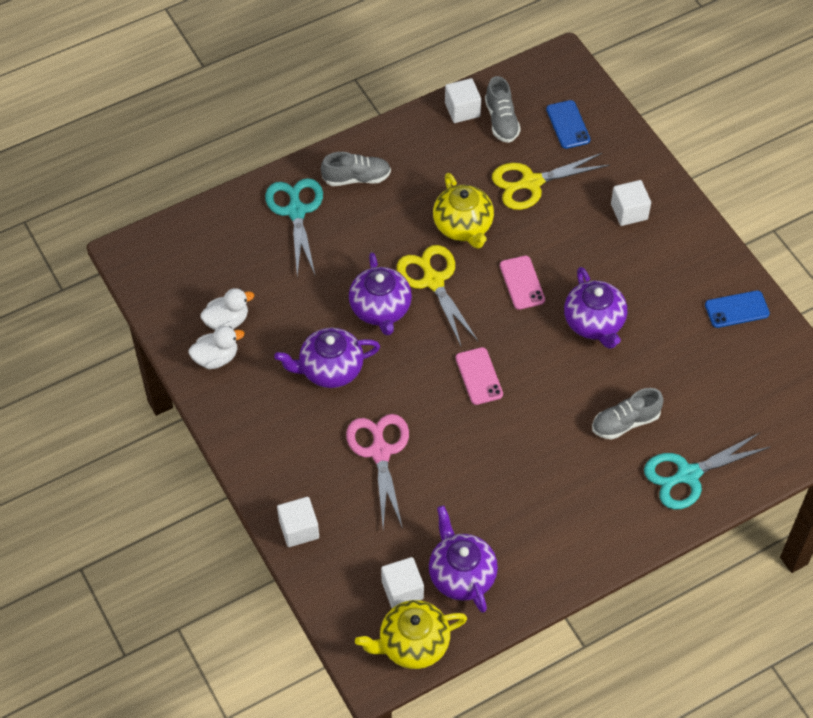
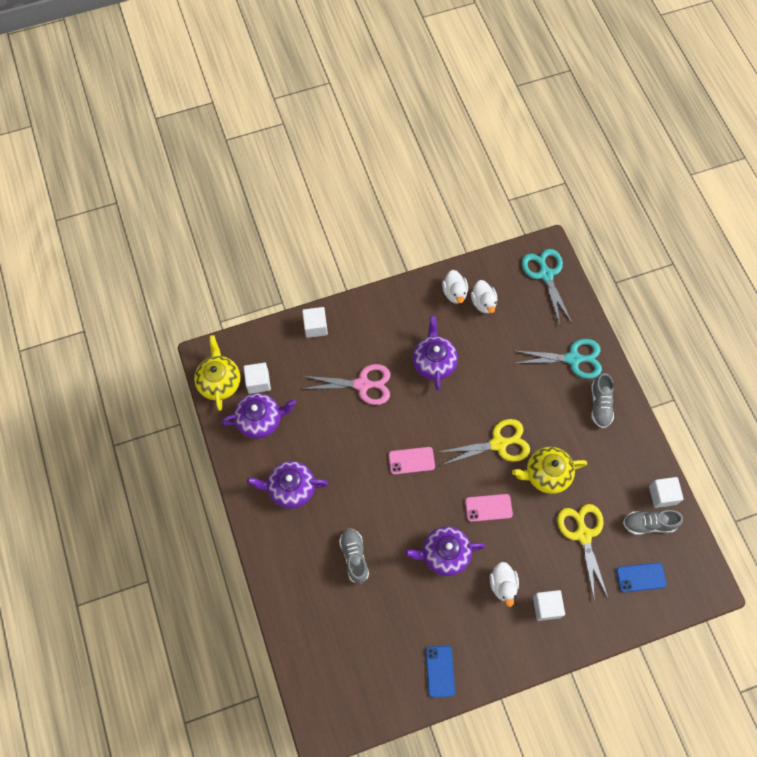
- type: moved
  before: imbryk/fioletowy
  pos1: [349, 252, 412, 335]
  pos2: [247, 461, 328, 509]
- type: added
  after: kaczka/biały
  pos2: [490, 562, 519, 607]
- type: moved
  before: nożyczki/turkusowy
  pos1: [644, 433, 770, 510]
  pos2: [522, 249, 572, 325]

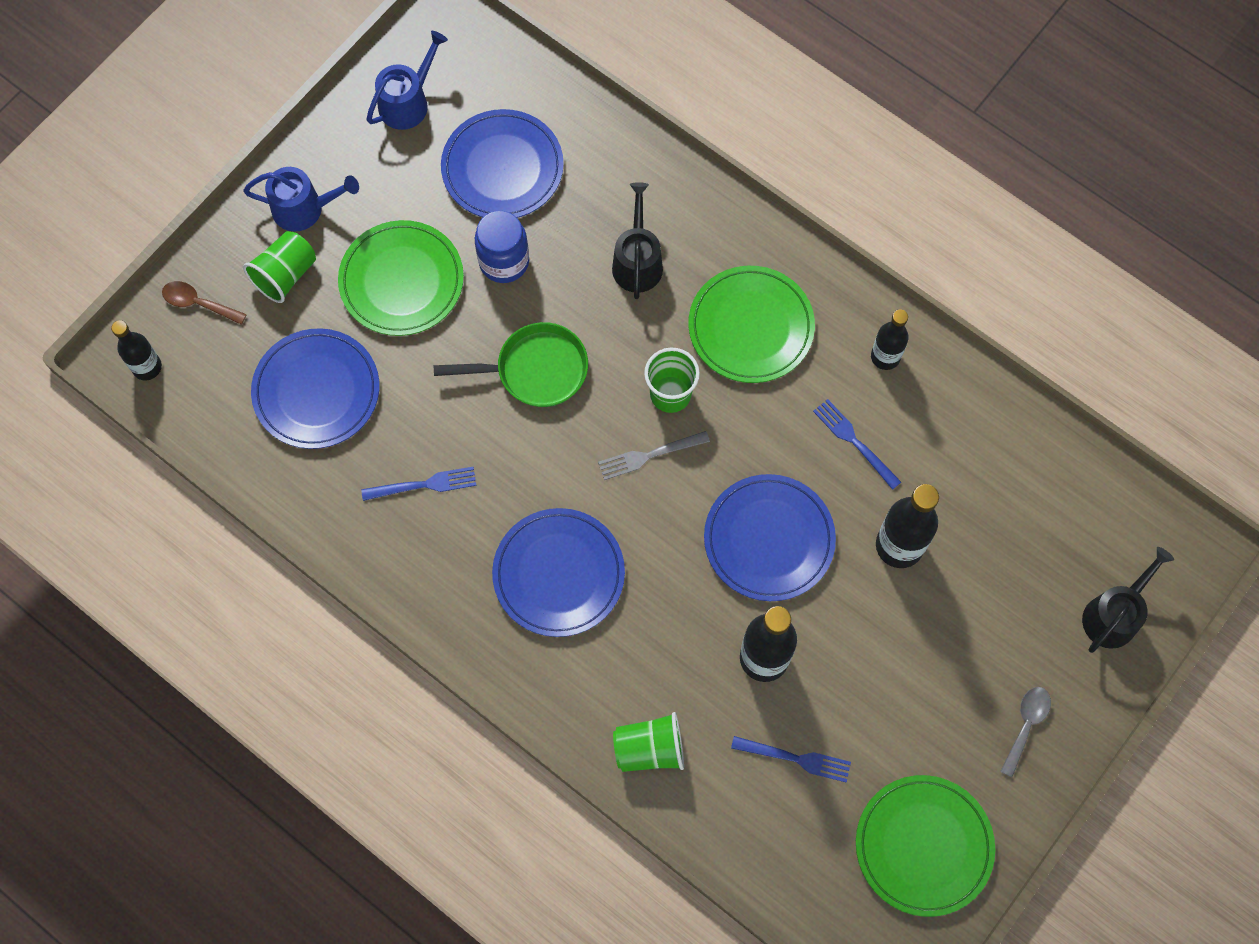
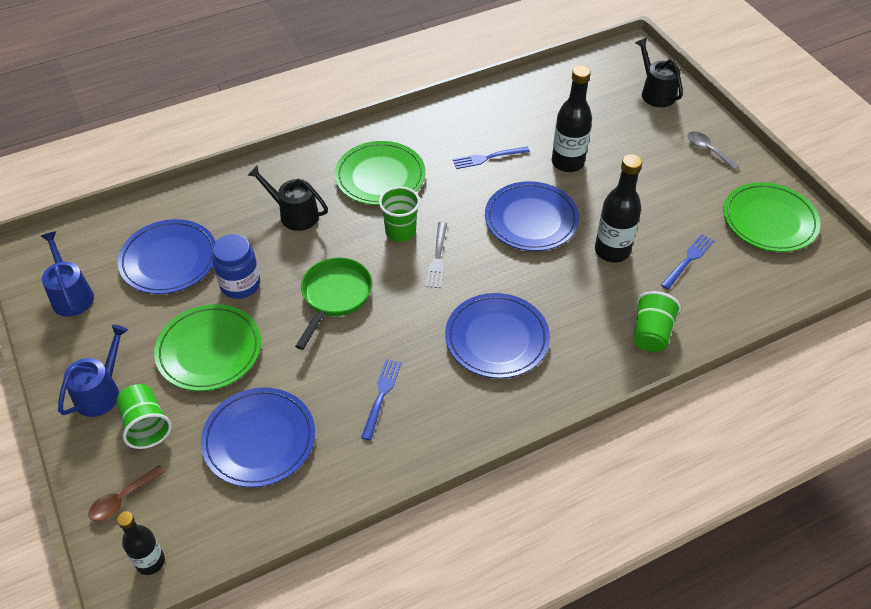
- type: removed
  before: butelka/czarny
  pos1: [871, 309, 909, 370]

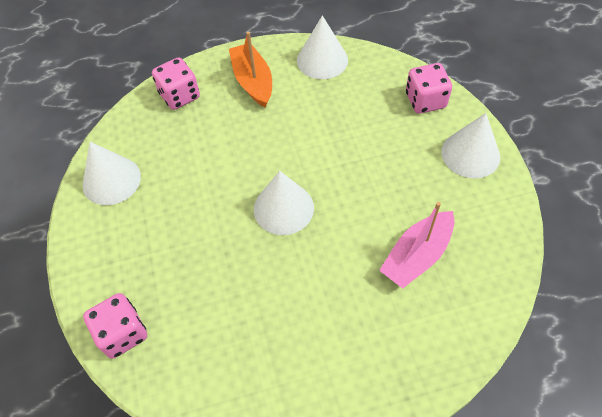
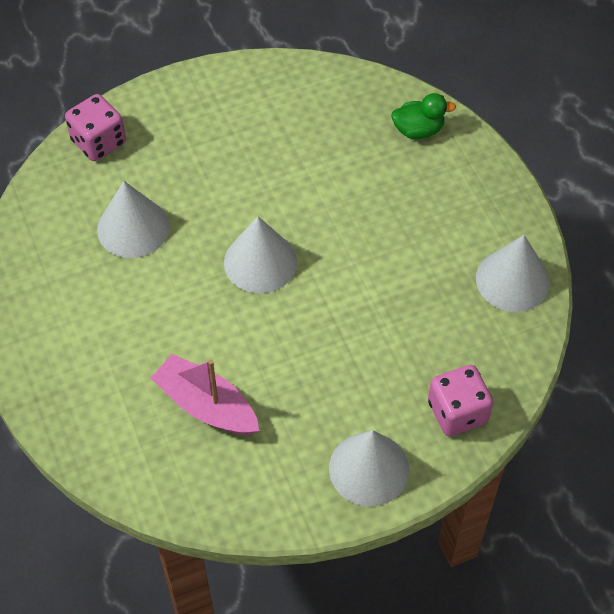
- type: moved
  before: stożek/biały
  pos1: [83, 142, 141, 205]
  pos2: [97, 181, 169, 258]
- type: replaced
  before: kostka do gry/różowy
  after: kaczka/zielony
  pos1: [152, 57, 200, 110]
  pos2: [391, 93, 456, 139]
- type: removed
  before: łódka/pomarańczowy
  pos1: [229, 32, 272, 108]

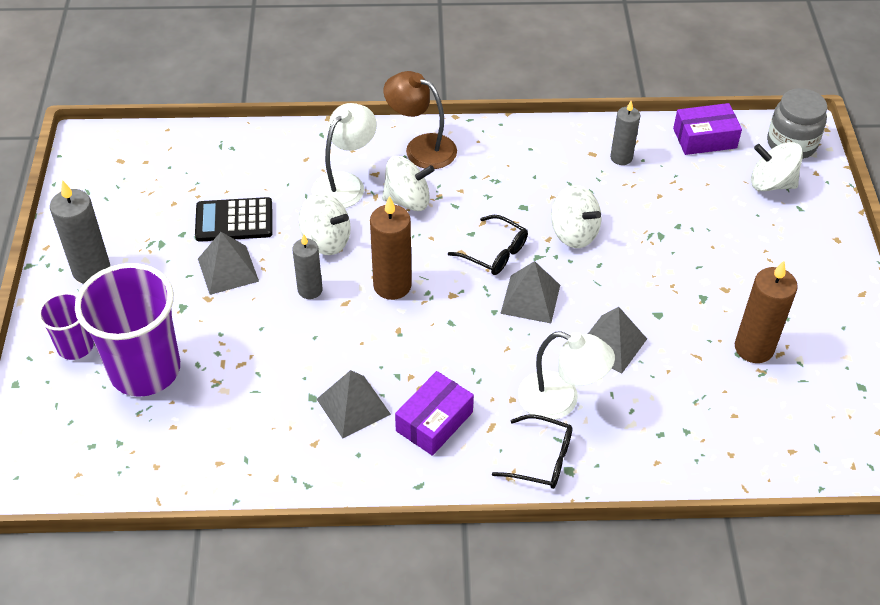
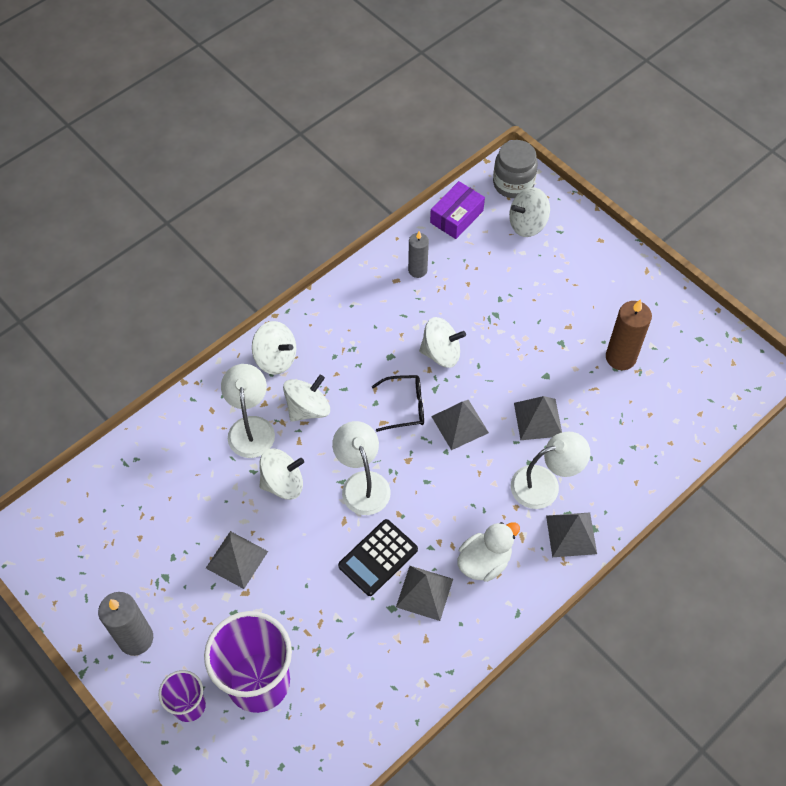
- type: replaced
  before: lampka/brązowy
  after: bączek/biały
  pos1: [383, 71, 457, 169]
  pos2: [252, 321, 296, 375]
- type: replaced
  before: świeca/brązowy
  after: lampka/biały
  pos1: [370, 196, 412, 300]
  pos2: [332, 421, 390, 515]
- type: moved
  before: kalkulator/czarny
  pos1: [195, 197, 272, 242]
  pos2: [338, 519, 418, 596]
- type: replaced
  before: pudełko/fioletowy
  after: kaczka/biały
  pos1: [395, 371, 474, 456]
  pos2: [457, 522, 520, 582]
- type: replaced
  before: okulary/czarny
  after: piramida/szary
  pos1: [492, 414, 573, 489]
  pos2: [546, 513, 597, 557]
- type: removed
  before: świeca/szary
  pos1: [292, 234, 322, 299]

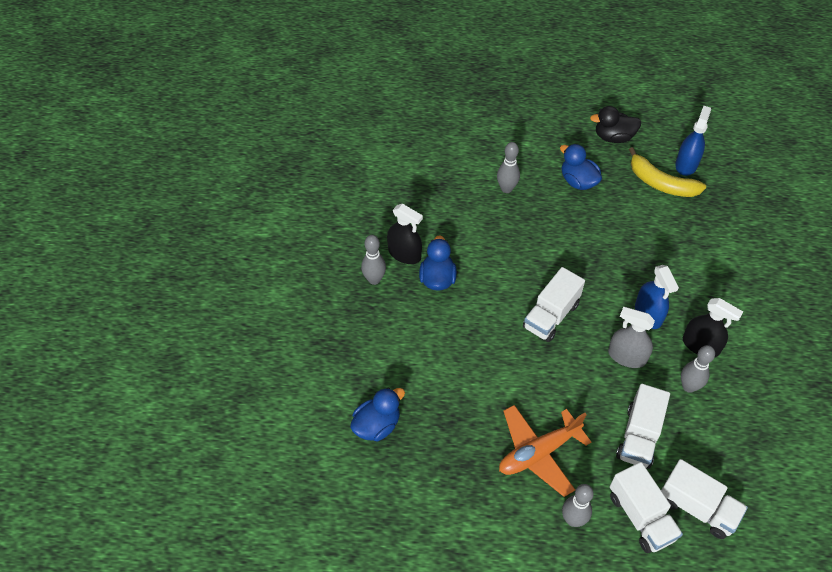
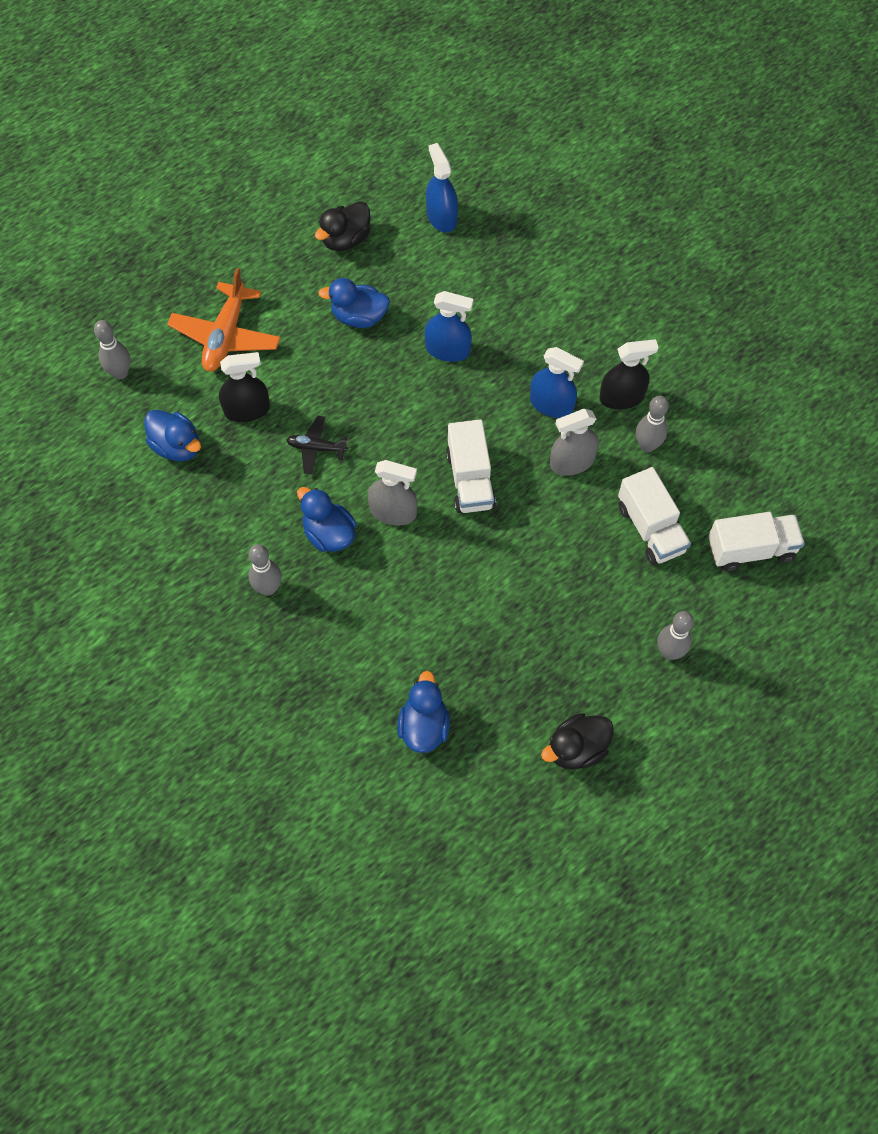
- type: moved
  before: kręgiel/szary
  pos1: [497, 142, 520, 193]
  pos2: [94, 320, 131, 380]
- type: added
  after: kaczka/niebieski
  pos2: [144, 410, 201, 461]
- type: moved
  before: samolot/pomarańczowy
  pos1: [499, 405, 591, 497]
  pos2: [167, 268, 281, 372]
- type: moved
  before: spryskiwacz/czarny
  pos1: [387, 204, 423, 264]
  pos2: [219, 352, 270, 422]
- type: added
  after: samolot/czarny
  pos2: [286, 416, 348, 474]
- type: added
  after: spryskiwacz/szary
  pos2: [367, 460, 418, 525]
- type: added
  after: spryskiwacz/niebieski
  pos2: [425, 291, 473, 362]
- type: added
  after: kaczka/czarny
  pos2: [541, 713, 614, 770]
- type: removed
  before: ciężarówka/biały
  pos1: [610, 462, 683, 553]
- type: removed
  before: banan/żółty
  pos1: [629, 147, 706, 197]

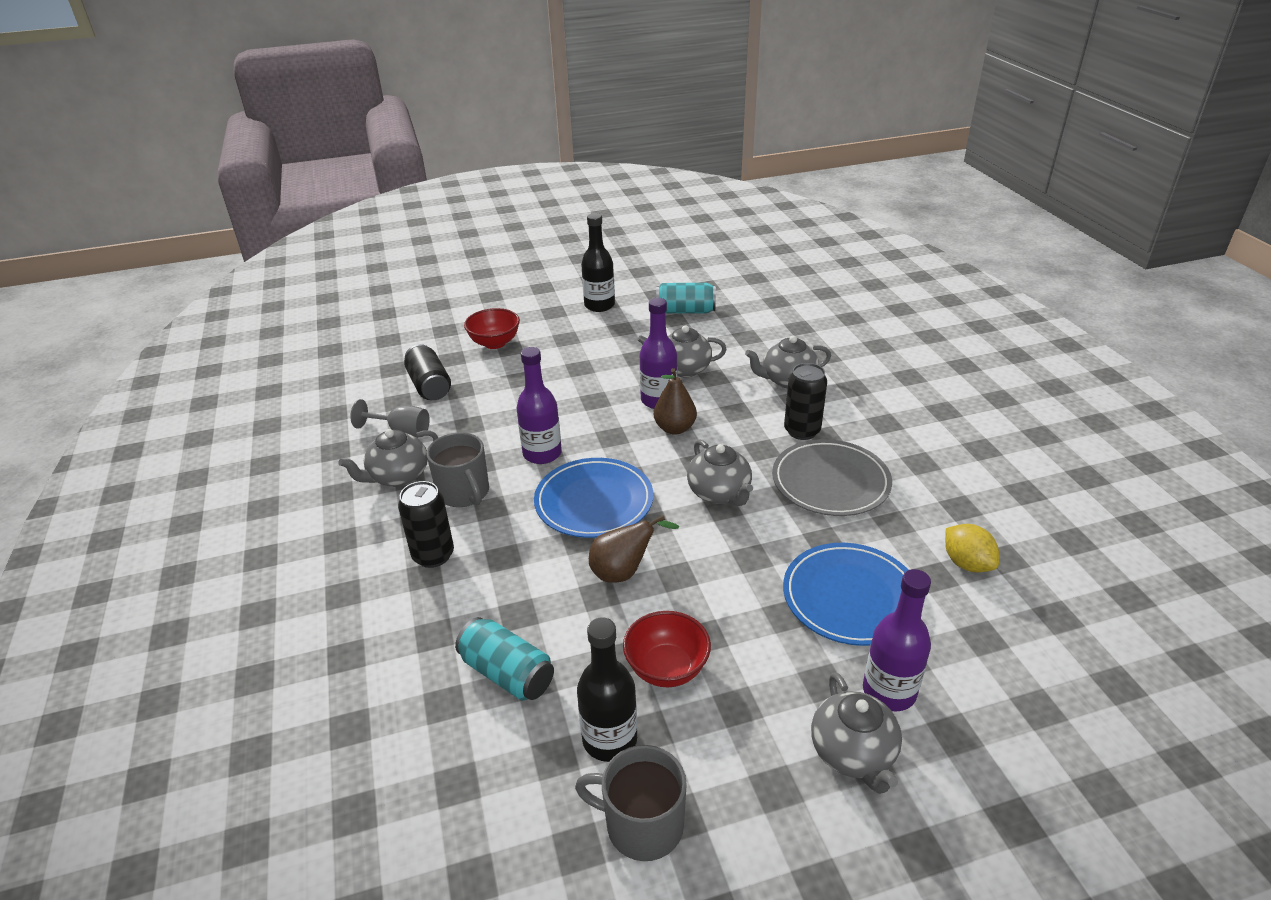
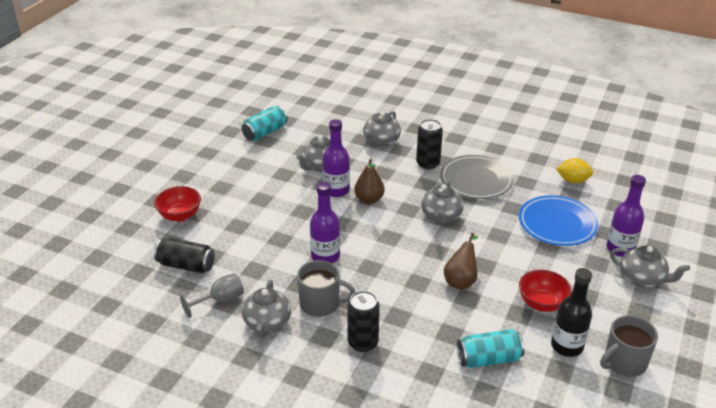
- type: turned
  before: imbryk/szary
  pos1: [687, 439, 753, 506]
  pos2: [421, 180, 464, 225]
  turn: 90
- type: removed
  before: talerz/niebieski
  pos1: [534, 458, 653, 538]
- type: removed
  before: butelka/czarny
  pos1: [581, 213, 615, 312]

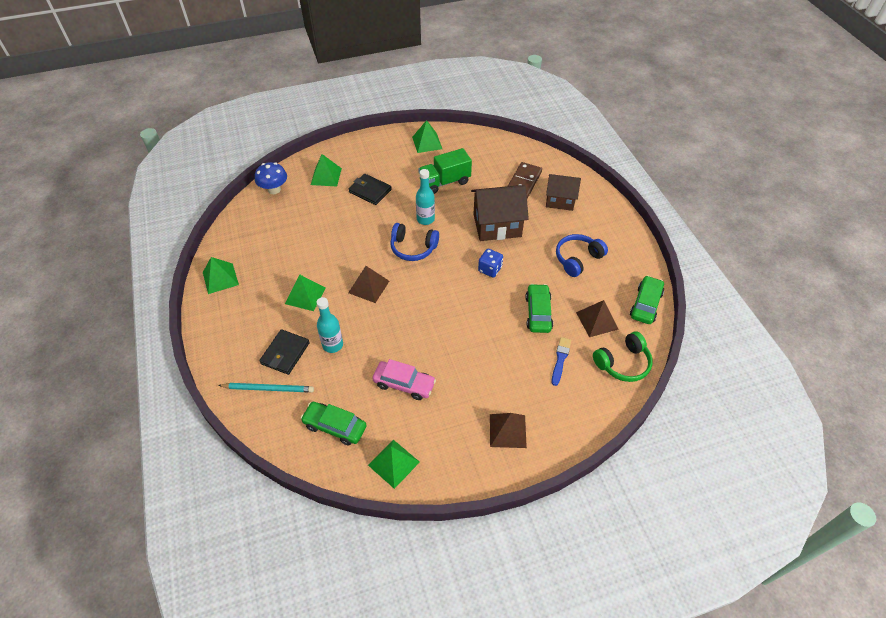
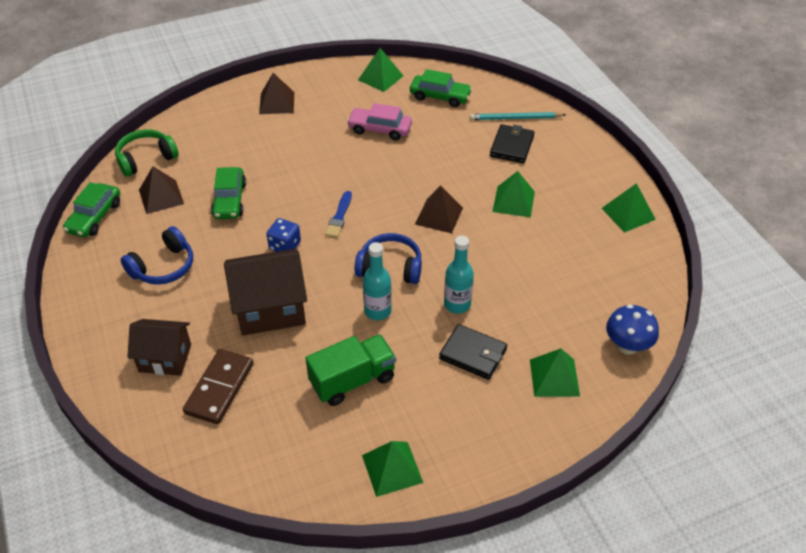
- type: moved
  before: pędzel/niebieski
  pos1: [551, 337, 571, 386]
  pos2: [325, 191, 352, 238]
- type: moved
  before: butelka/turkusowy
  pos1: [317, 297, 343, 353]
  pos2: [444, 236, 474, 314]

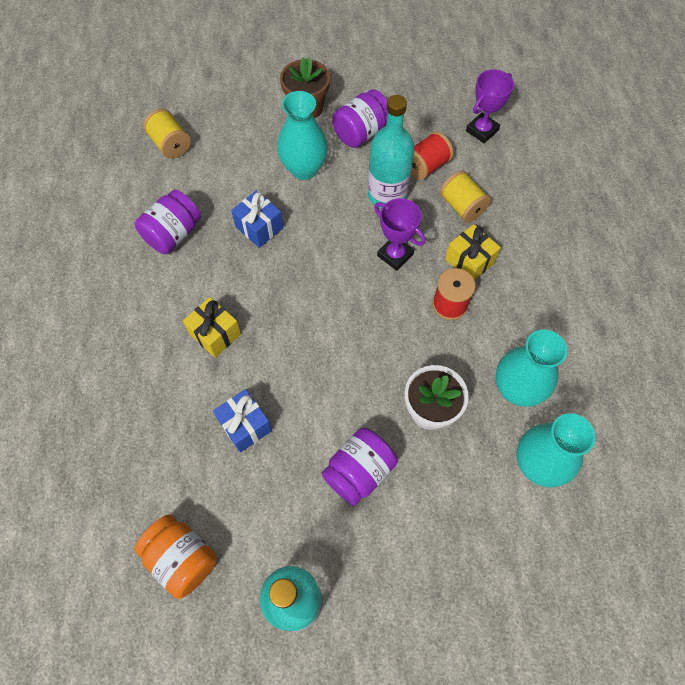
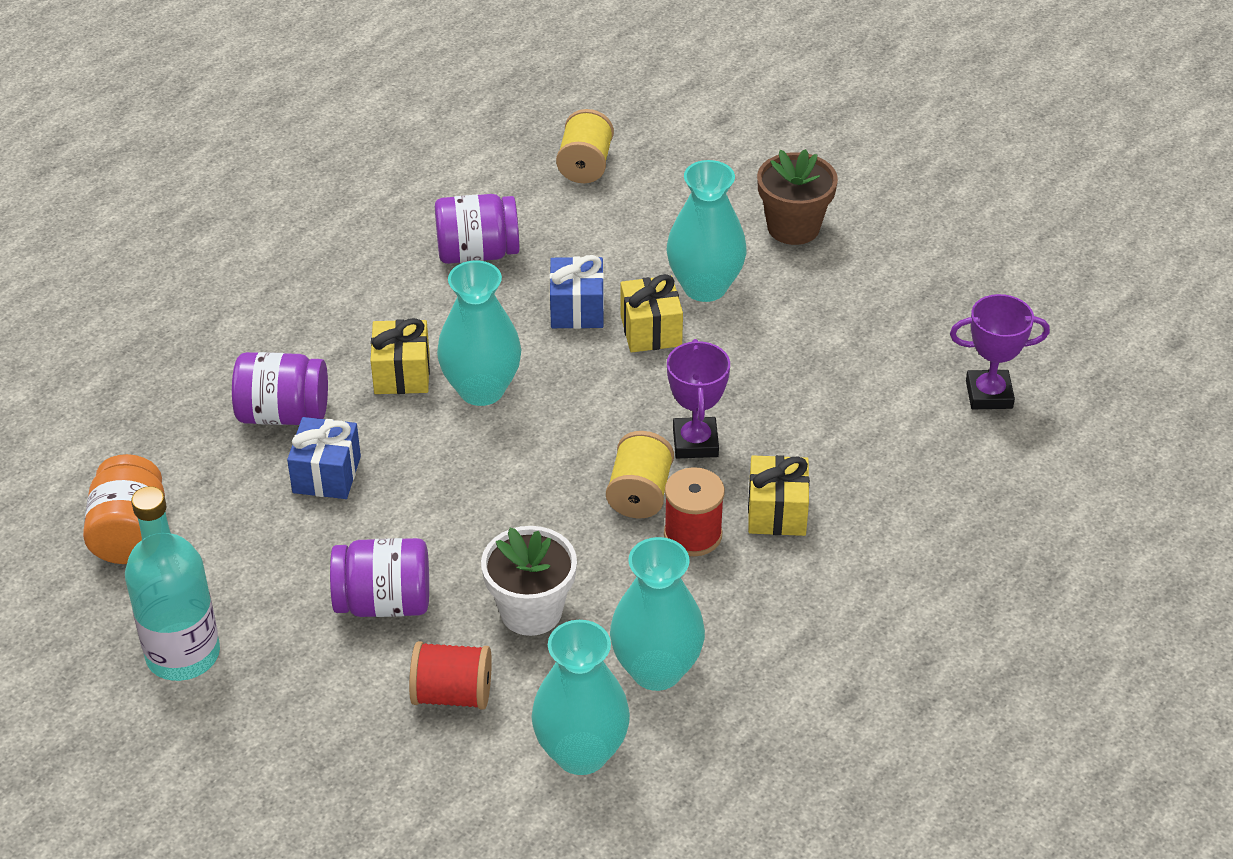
- type: moved
  before: słoik/fioletowy
  pos1: [332, 89, 388, 148]
  pos2: [232, 352, 328, 425]
- type: moved
  before: szpulka/czerwony
  pos1: [411, 131, 453, 180]
  pos2: [409, 641, 492, 710]
- type: added
  after: wazon/turkusowy
  pos2: [437, 260, 521, 406]
- type: moved
  before: szpulka/żółty
  pos1: [440, 170, 491, 223]
  pos2: [606, 431, 674, 519]
- type: added
  after: prezent/żółty
  pos2: [620, 274, 683, 352]
- type: removed
  before: butelka/turkusowy
  pos1: [368, 95, 414, 209]

